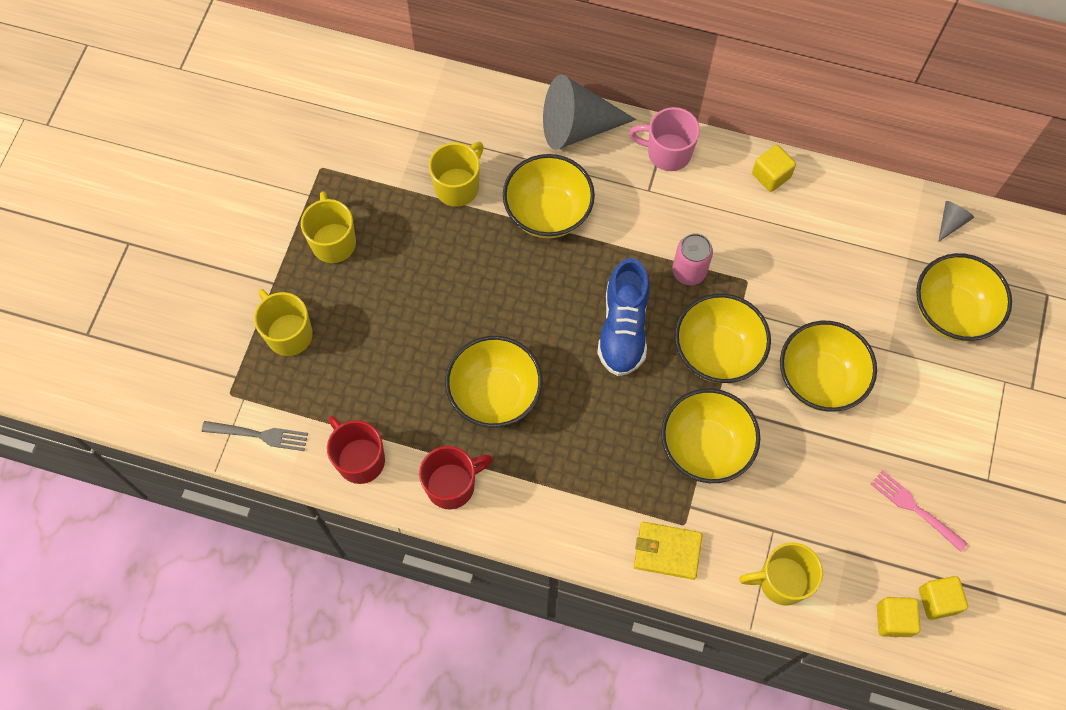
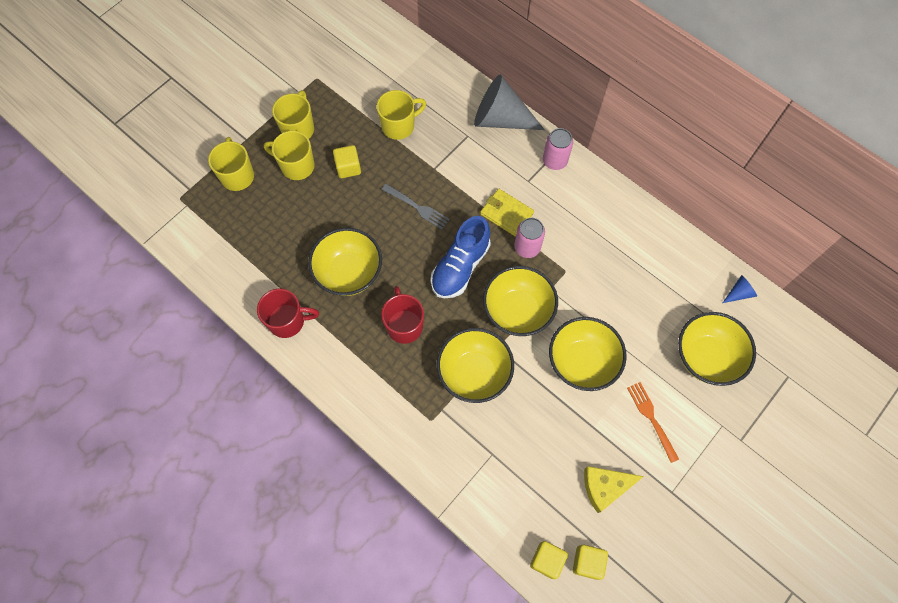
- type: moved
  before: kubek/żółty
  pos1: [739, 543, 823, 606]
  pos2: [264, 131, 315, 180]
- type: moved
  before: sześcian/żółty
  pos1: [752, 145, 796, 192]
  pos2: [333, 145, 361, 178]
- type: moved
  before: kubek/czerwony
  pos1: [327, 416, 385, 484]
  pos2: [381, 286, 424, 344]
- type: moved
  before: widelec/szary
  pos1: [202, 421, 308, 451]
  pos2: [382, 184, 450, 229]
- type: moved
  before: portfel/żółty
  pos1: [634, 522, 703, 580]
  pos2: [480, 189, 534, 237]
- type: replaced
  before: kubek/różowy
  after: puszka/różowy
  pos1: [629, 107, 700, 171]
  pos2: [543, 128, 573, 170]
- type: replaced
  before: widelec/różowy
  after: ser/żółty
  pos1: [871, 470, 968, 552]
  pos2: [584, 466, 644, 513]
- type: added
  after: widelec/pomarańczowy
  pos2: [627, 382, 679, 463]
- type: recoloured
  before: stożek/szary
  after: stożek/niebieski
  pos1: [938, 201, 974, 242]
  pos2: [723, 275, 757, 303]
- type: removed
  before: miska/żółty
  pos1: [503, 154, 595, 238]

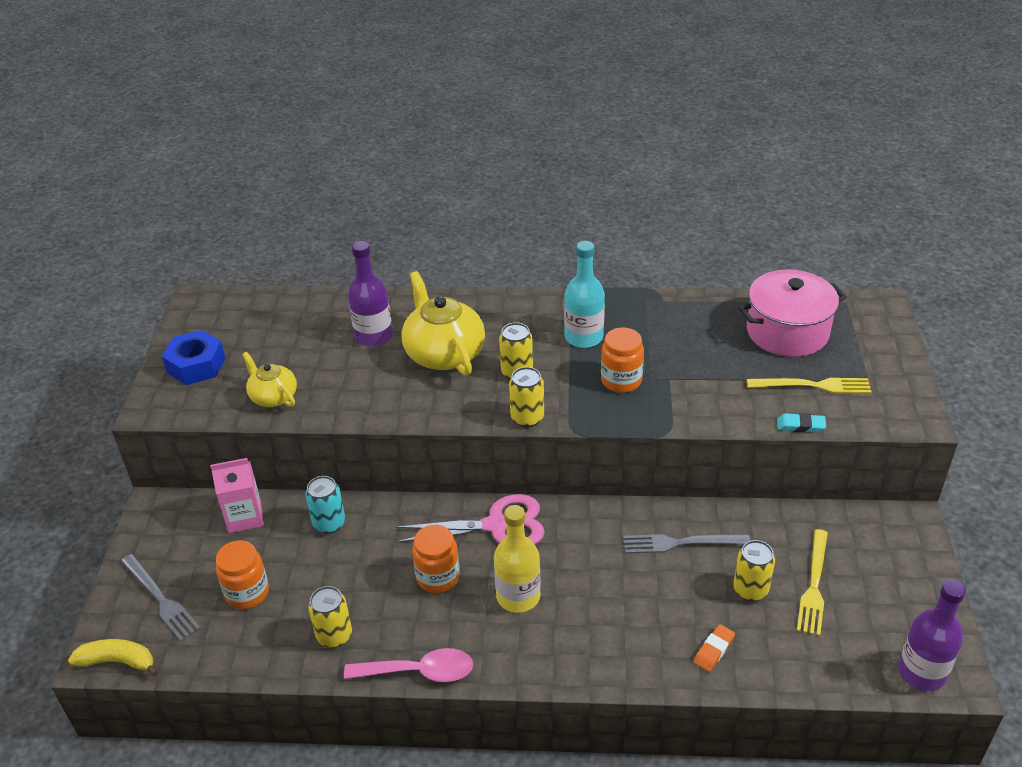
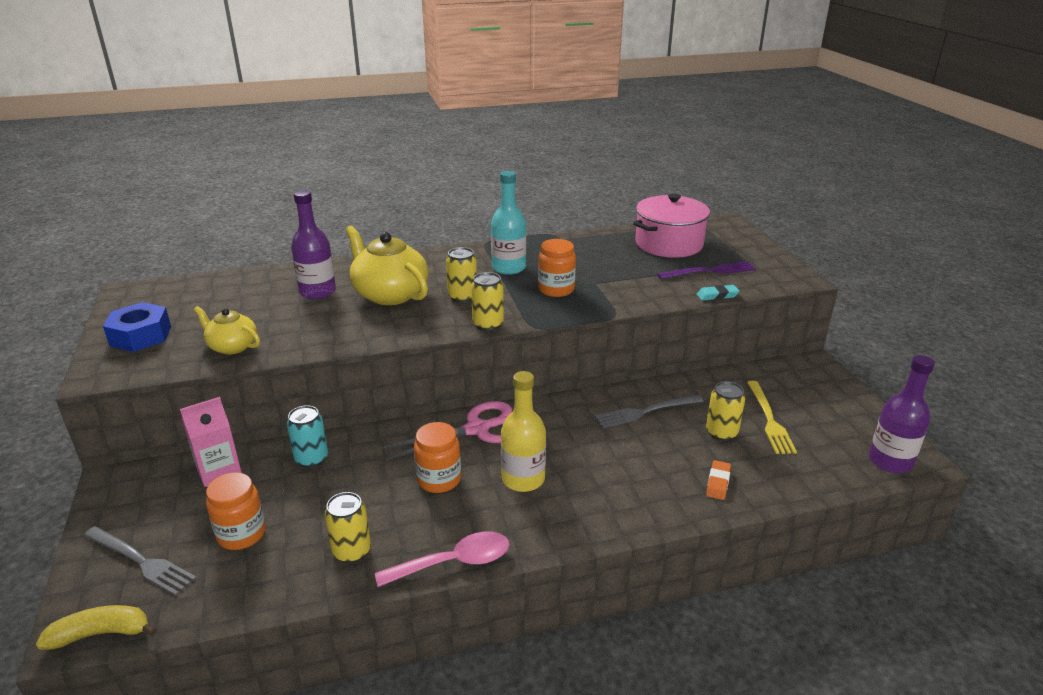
- type: recoloured
  before: widelec/żółty
  after: widelec/fioletowy
  pos1: [747, 378, 872, 394]
  pos2: [657, 261, 756, 279]

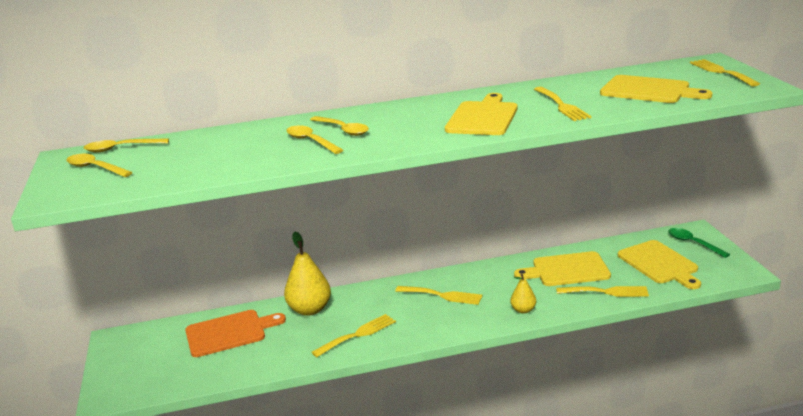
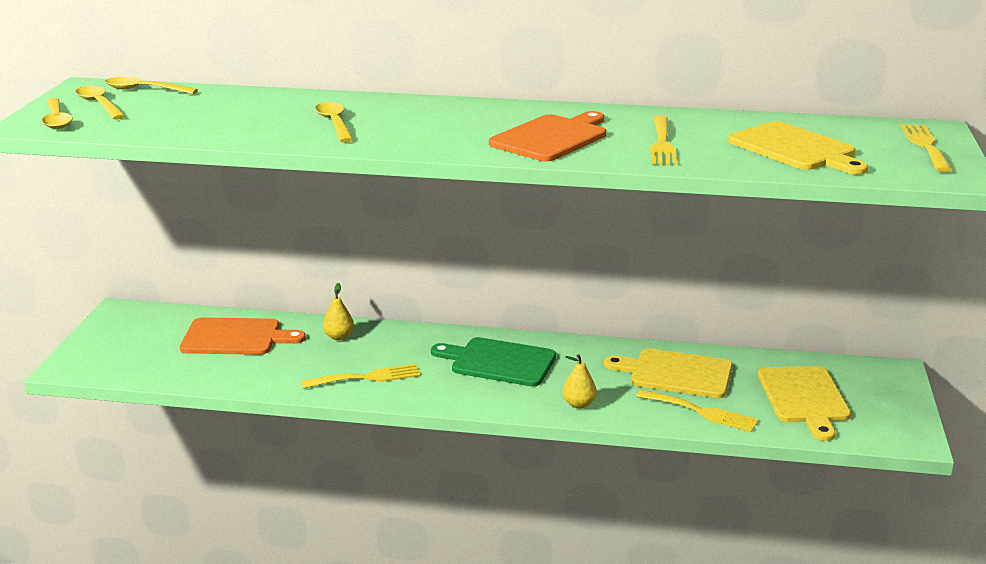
- type: moved
  before: łyżka/żółty
  pos1: [310, 116, 369, 136]
  pos2: [42, 98, 73, 129]
- type: resized
  before: gruszka/żółty
  pos1: [284, 232, 331, 316]
  pos2: [323, 283, 354, 340]
  scale: 0.54
- type: replaced
  before: widelec/żółty
  after: deska do krojenia/zielony
  pos1: [395, 286, 483, 305]
  pos2: [431, 337, 556, 387]
- type: recoloured
  before: deska do krojenia/żółty
  after: deska do krojenia/pomarańczowy
  pos1: [445, 93, 518, 135]
  pos2: [489, 111, 606, 161]
- type: removed
  before: łyżka/zielony
  pos1: [668, 228, 730, 258]

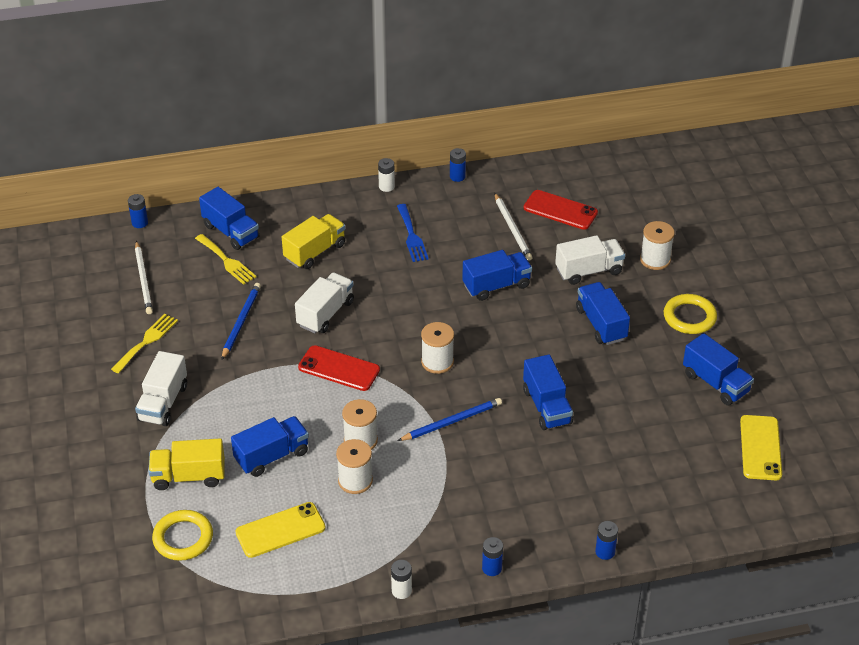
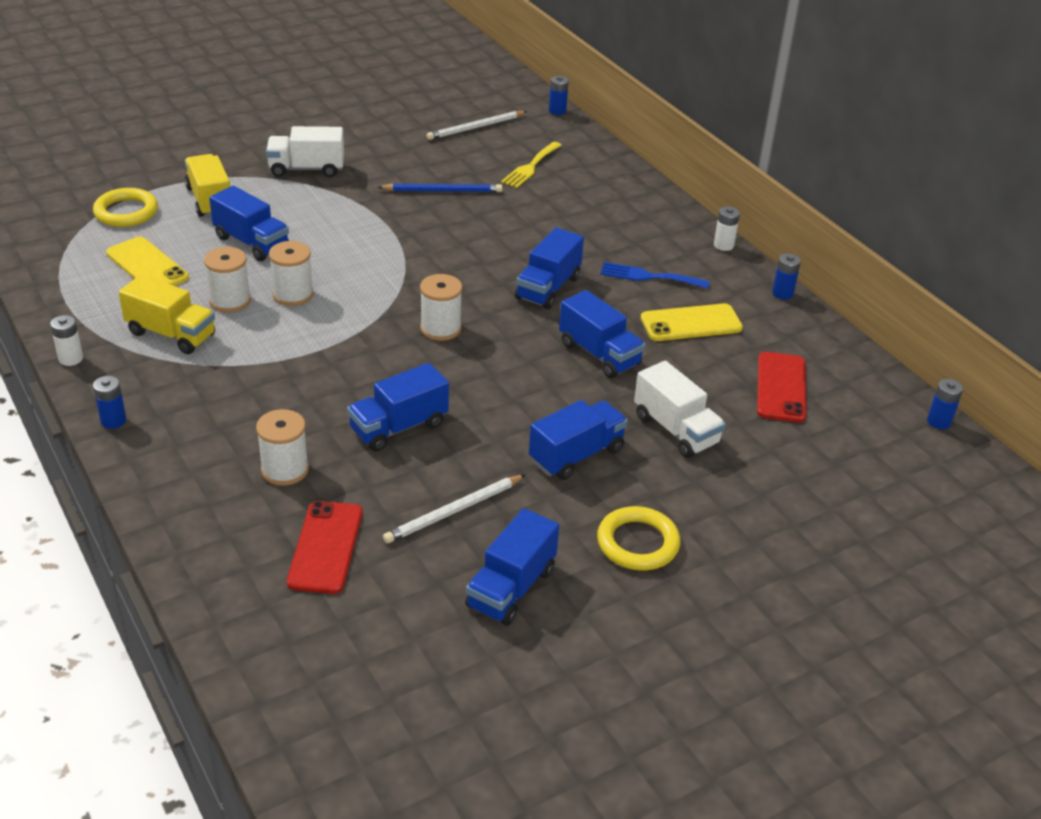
- type: moved
  before: ciężarówka/żółty
  pos1: [282, 214, 345, 269]
  pos2: [119, 275, 215, 354]
- type: moved
  before: szpulka/biały
  pos1: [640, 221, 675, 270]
  pos2: [256, 409, 309, 486]
- type: moved
  before: telefon/czerwony
  pos1: [298, 345, 380, 391]
  pos2: [287, 501, 363, 594]
- type: moved
  before: ołówek/biały
  pos1: [495, 193, 533, 261]
  pos2: [383, 475, 525, 543]
- type: moved
  before: ciężarówka/niebieski
  pos1: [199, 187, 259, 250]
  pos2: [515, 227, 584, 309]
- type: turned
  before: widelec/niebieski
  pos1: [397, 204, 429, 262]
  pos2: [600, 262, 710, 289]
  turn: 45
- type: moved
  before: telefon/żółty
  pos1: [740, 415, 782, 480]
  pos2: [641, 303, 743, 341]
- type: moved
  before: bateria/niebieski
  pos1: [595, 521, 618, 560]
  pos2: [927, 379, 963, 429]
- type: removed
  before: widelec/żółty
  pos1: [111, 314, 178, 373]
- type: removed
  before: ciężarówka/biały
  pos1: [295, 272, 354, 333]
- type: removed
  before: ołówek/niebieski
  pos1: [398, 398, 502, 441]

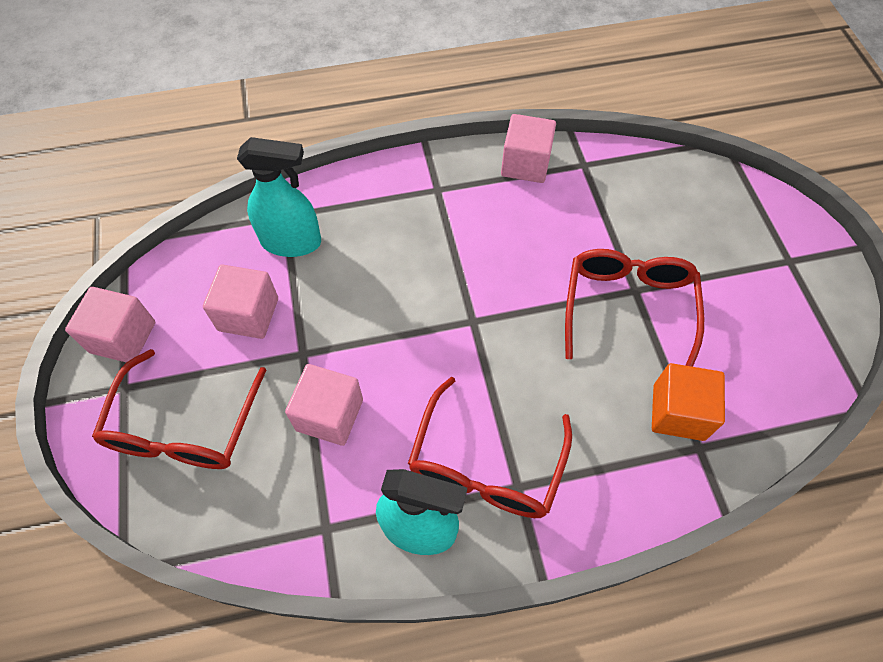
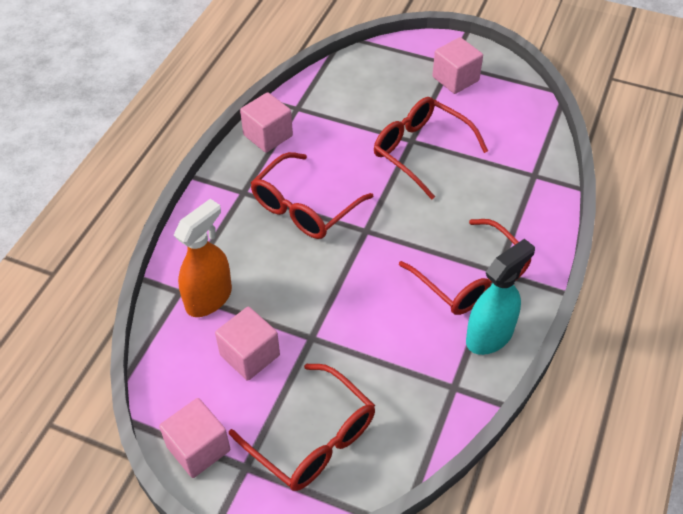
- type: recoloured
  before: spryskiwacz/turkusowy
  after: spryskiwacz/pomarańczowy
  pos1: [237, 137, 321, 257]
  pos2: [174, 199, 232, 317]
- type: added
  after: okulary/czerwony
  pos2: [251, 152, 373, 239]
- type: moved
  before: sześcian/różowy
  pos1: [285, 364, 363, 446]
  pos2: [432, 37, 483, 94]
- type: removed
  before: sześcian/pomarańczowy
  pos1: [652, 363, 725, 441]

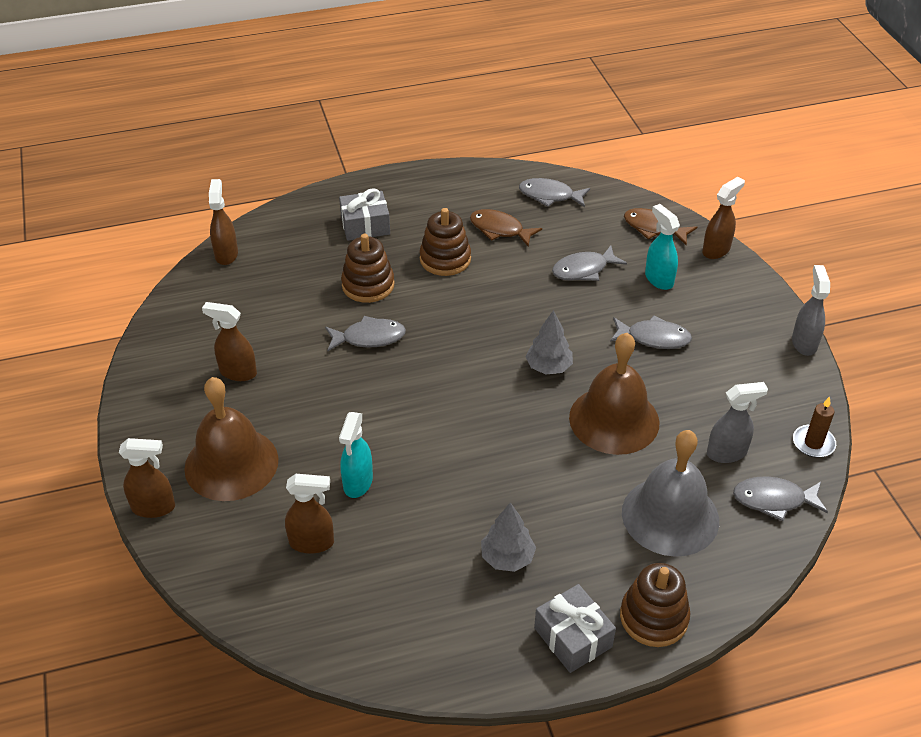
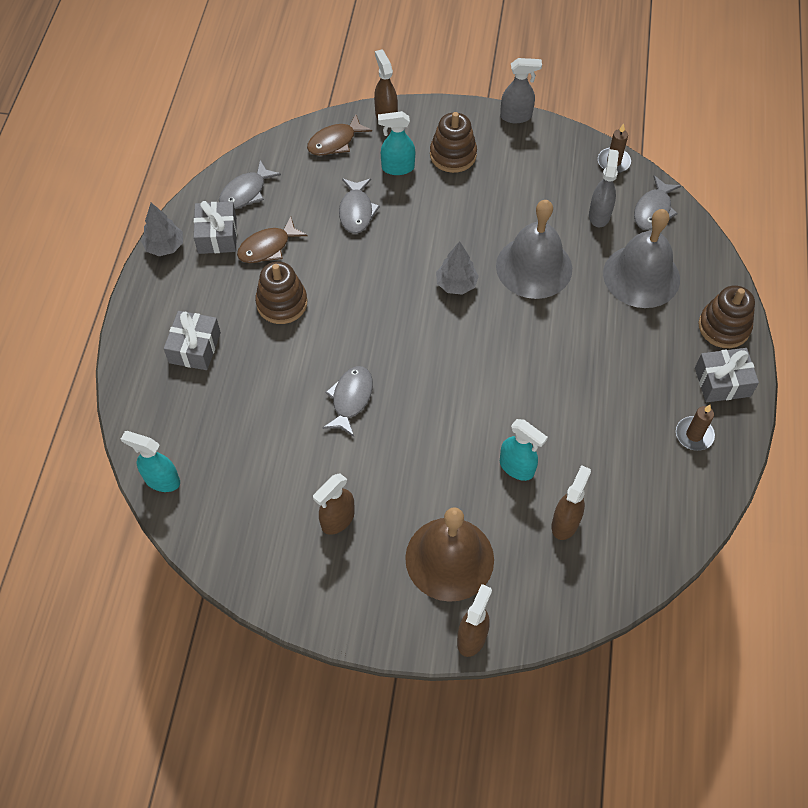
- type: recoloured
  before: spryskiwacz/brązowy
  after: spryskiwacz/turkusowy
  pos1: [209, 179, 238, 265]
  pos2: [121, 431, 180, 492]
- type: moved
  before: drzewko/szary
  pos1: [481, 502, 536, 572]
  pos2: [141, 203, 183, 256]
- type: added
  after: prezent/szary
  pos2: [194, 201, 237, 254]
- type: moved
  before: zabawka nakładanka/brązowy
  pos1: [341, 234, 395, 303]
  pos2: [430, 112, 477, 173]
- type: recoloured
  before: dzwonek/brązowy
  after: dzwonek/szary
  pos1: [569, 333, 659, 455]
  pos2: [496, 200, 572, 299]
- type: turned
  before: spryskiwacz/szary
  pos1: [792, 265, 830, 356]
  pos2: [500, 58, 542, 123]
  turn: 150
- type: added
  after: świeca/brązowy
  pos2: [676, 405, 715, 451]
- type: removed
  before: ryba/szary
  pos1: [610, 315, 692, 349]

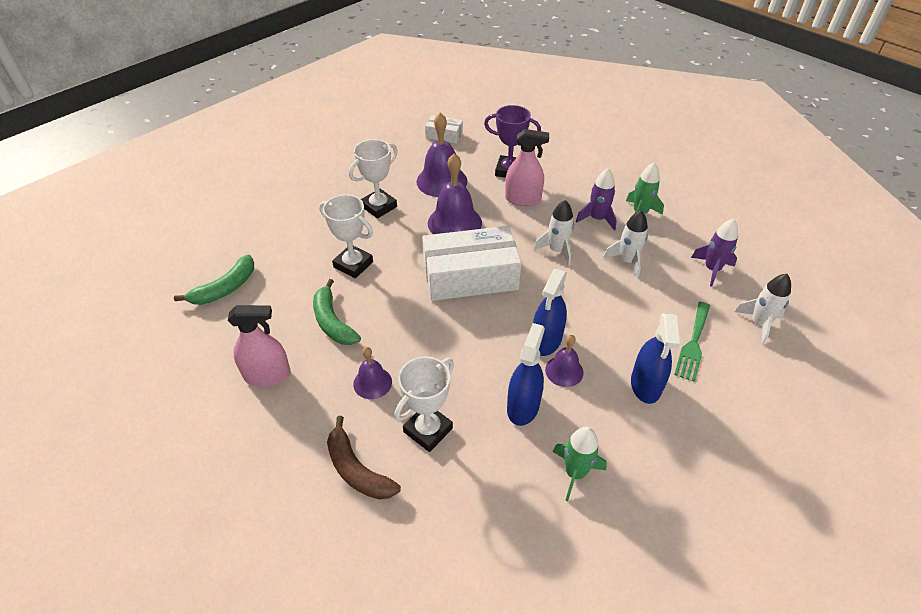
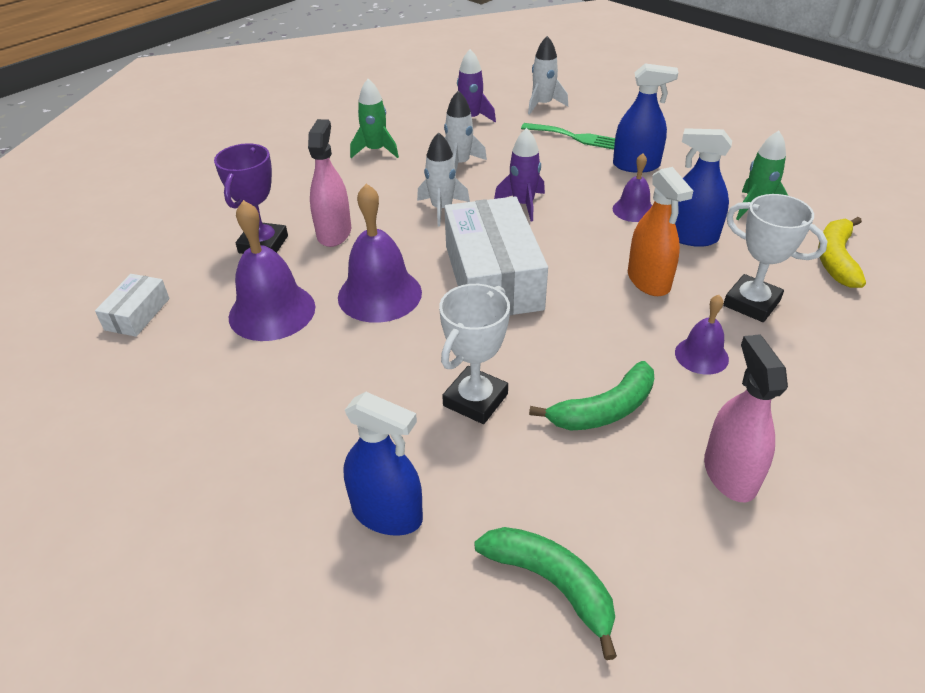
- type: moved
  before: spryskiwacz/niebieski
  pos1: [533, 269, 567, 356]
  pos2: [343, 392, 423, 536]
- type: moved
  before: rakieta/fioletowy
  pos1: [576, 168, 617, 231]
  pos2: [494, 128, 545, 221]
- type: added
  after: spryskiwacz/pomarańczowy
  pos2: [628, 167, 693, 296]
- type: added
  after: banan/żółty
  pos2: [818, 217, 866, 288]
- type: removed
  before: banan/brązowy
  pos1: [327, 416, 401, 499]
- type: removed
  before: puchar/biały
  pos1: [349, 139, 398, 218]

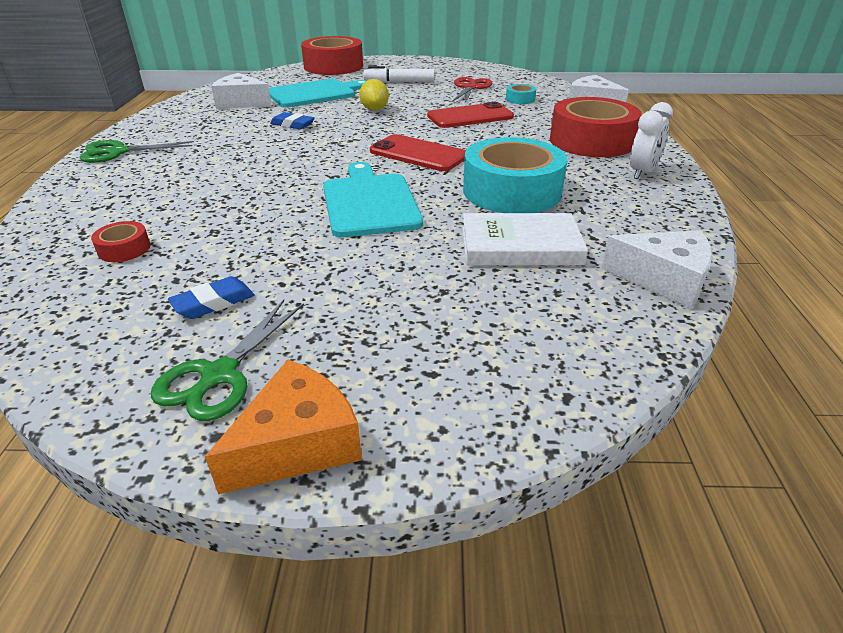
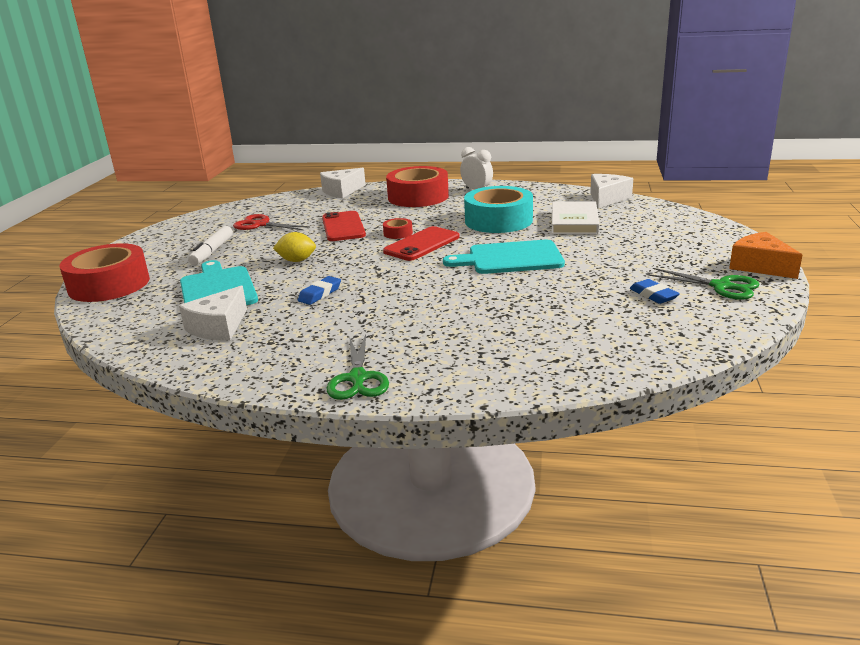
- type: moved
  before: taśma klejąca/czerwony
  pos1: [91, 221, 150, 262]
  pos2: [383, 218, 413, 239]
- type: removed
  before: taśma klejąca/turkusowy
  pos1: [506, 84, 536, 104]

